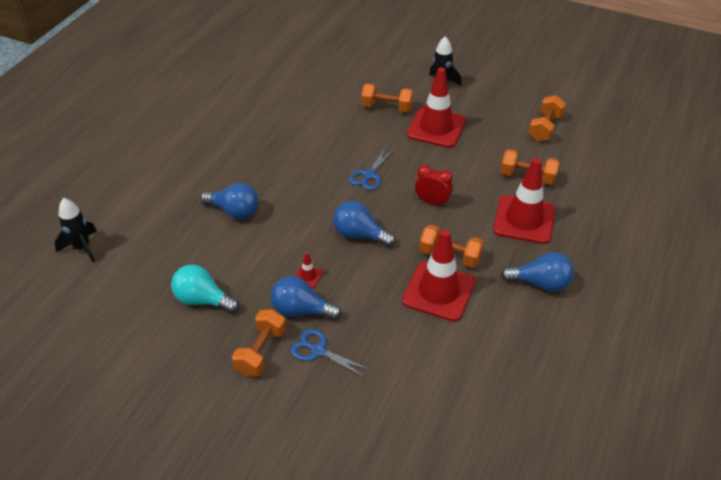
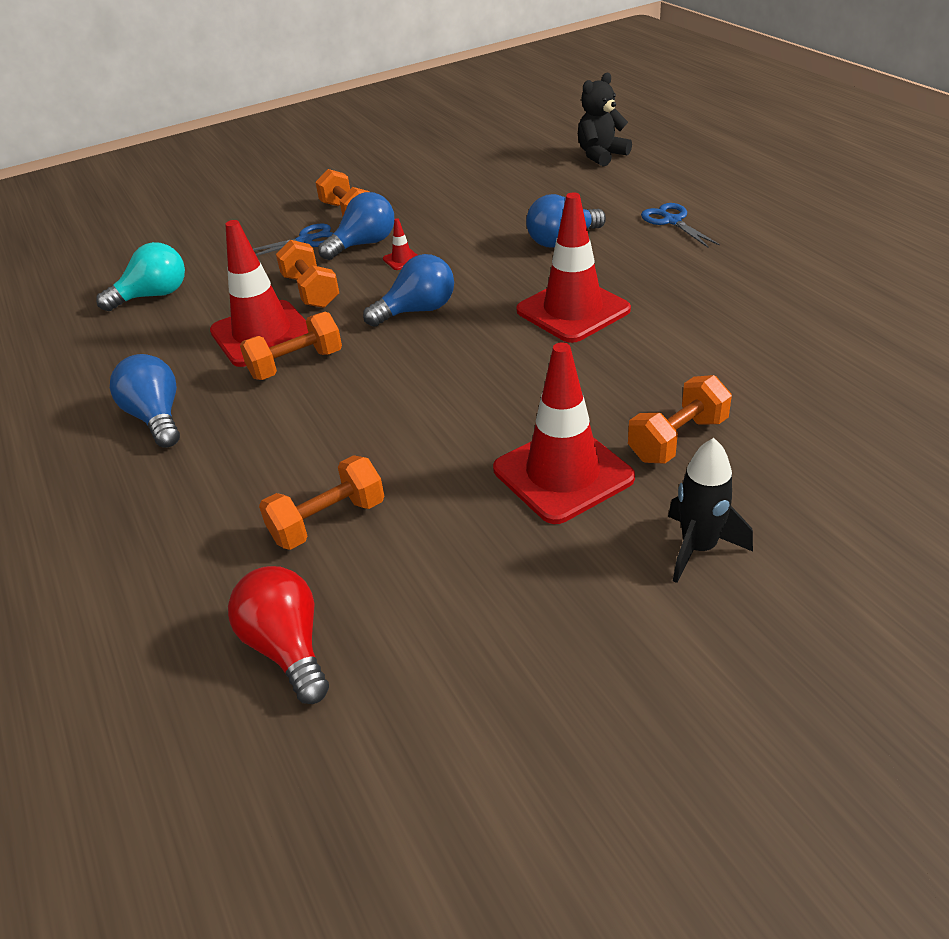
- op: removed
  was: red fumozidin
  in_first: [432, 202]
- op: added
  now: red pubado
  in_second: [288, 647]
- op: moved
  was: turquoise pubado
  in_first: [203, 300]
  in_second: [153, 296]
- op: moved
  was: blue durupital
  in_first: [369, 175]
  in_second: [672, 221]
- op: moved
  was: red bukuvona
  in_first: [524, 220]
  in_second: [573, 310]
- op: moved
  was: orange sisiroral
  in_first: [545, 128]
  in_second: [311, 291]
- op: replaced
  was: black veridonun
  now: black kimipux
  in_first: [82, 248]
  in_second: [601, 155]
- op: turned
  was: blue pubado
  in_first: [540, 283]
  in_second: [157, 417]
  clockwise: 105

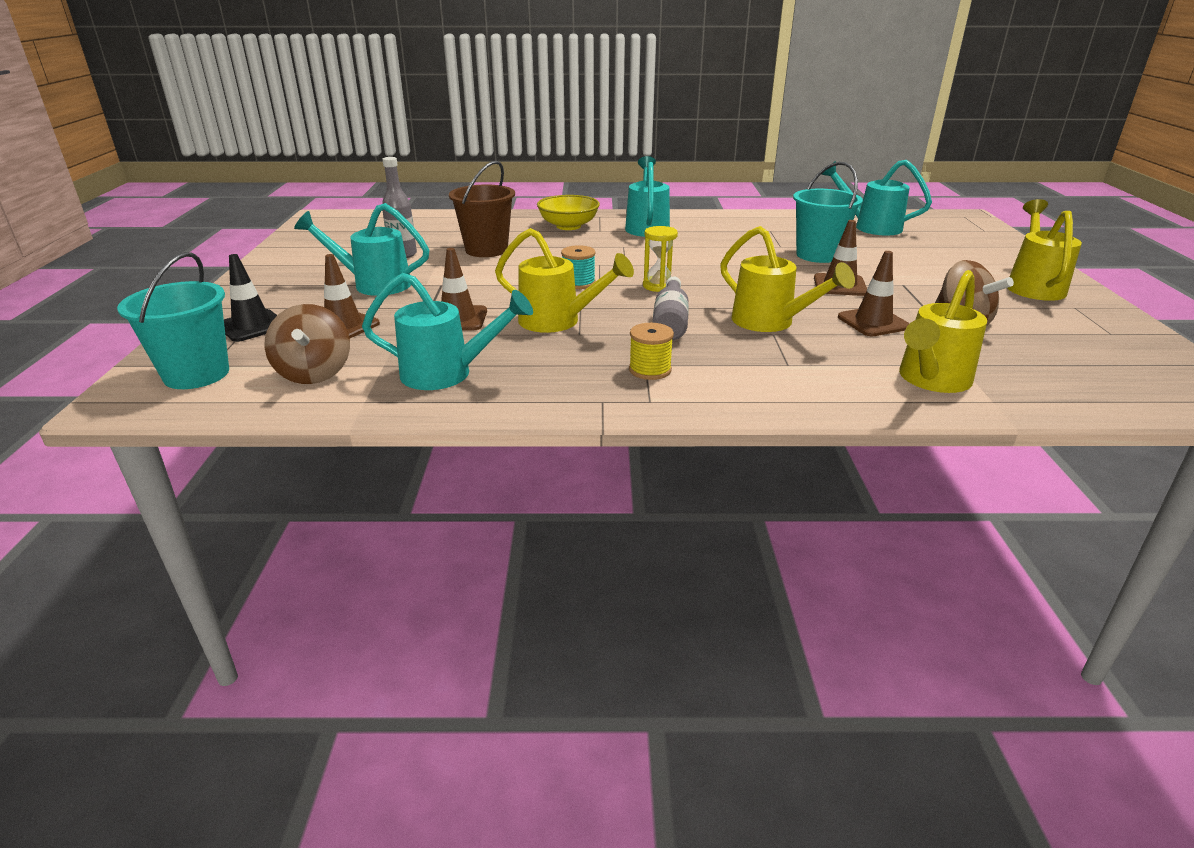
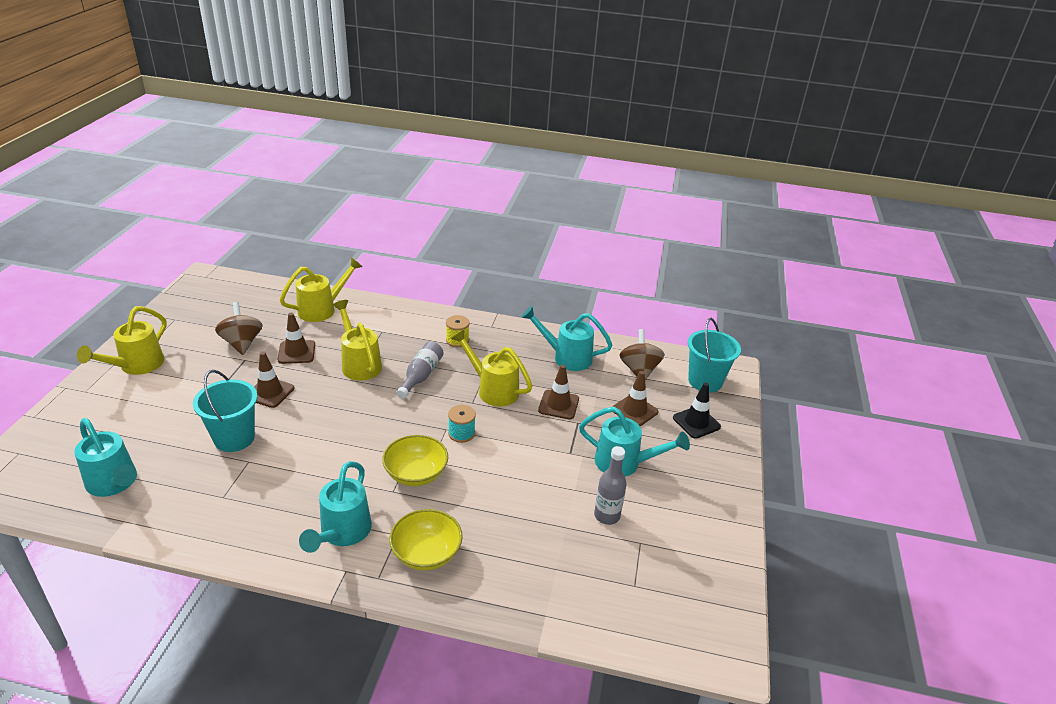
- op: removed
  was: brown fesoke
  in_first: [486, 250]
- op: removed
  was: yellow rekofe
  in_first: [658, 286]
- op: added
  now: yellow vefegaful
  in_second: [416, 474]

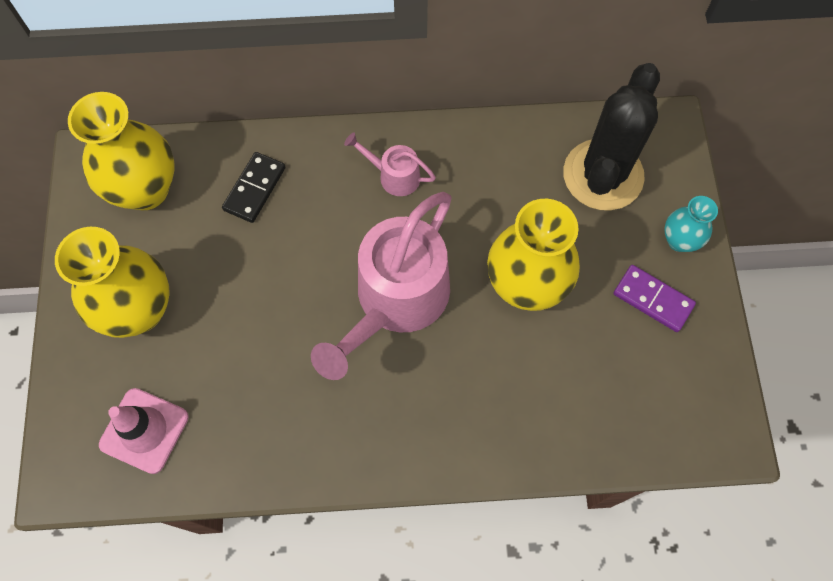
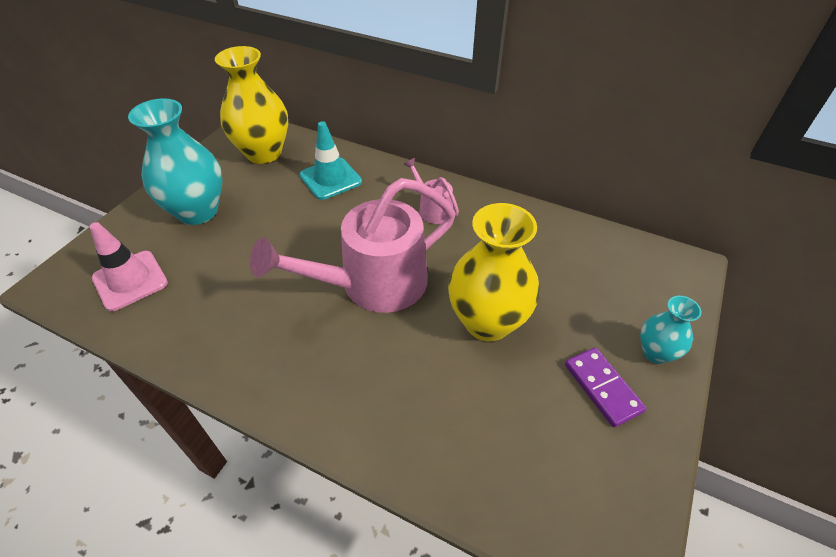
- op: removed
  was: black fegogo
  in_first: [603, 175]
- op: replaced
  was: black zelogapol
  now: turquoise bukuvona
  in_first: [255, 189]
  in_second: [330, 179]
- op: recoloured
  was: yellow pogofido
  now: turquoise pogofido
  in_first: [139, 310]
  in_second: [198, 211]

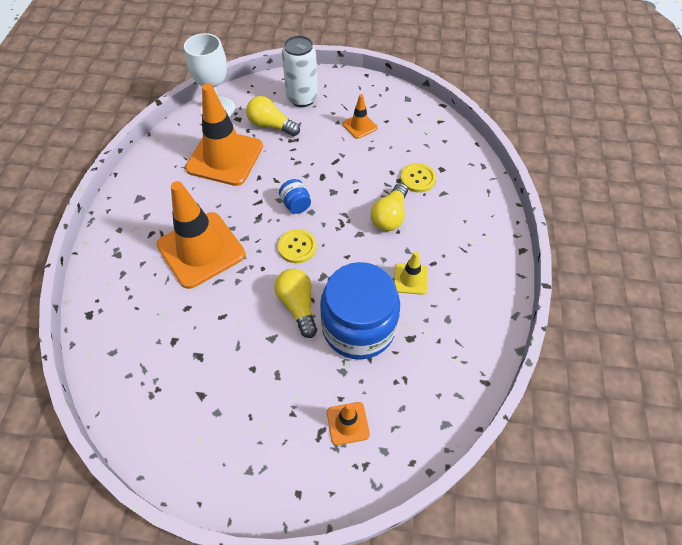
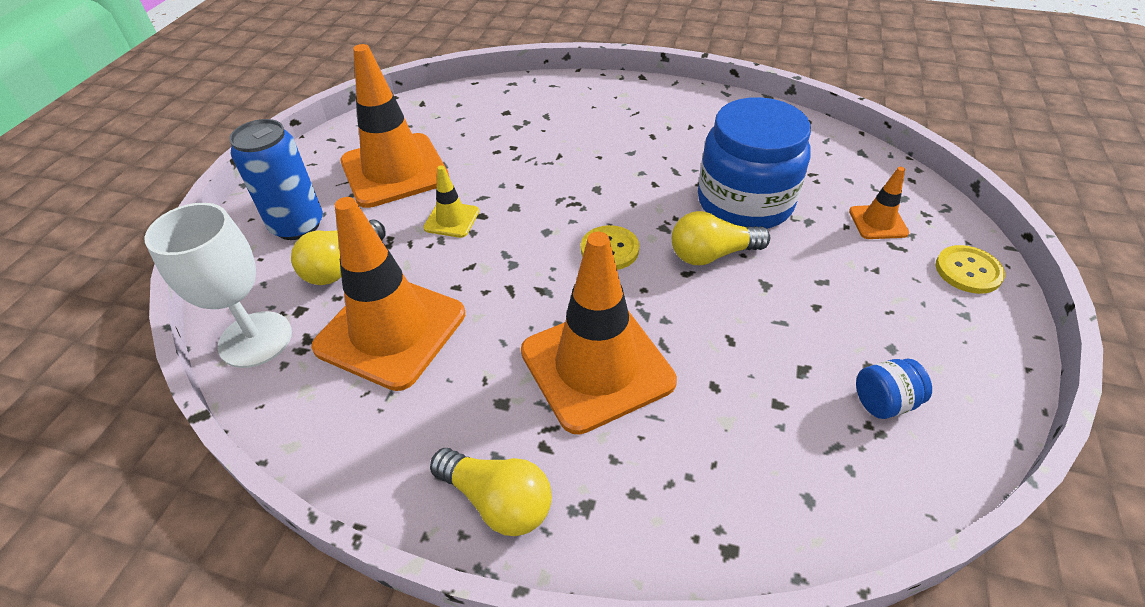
- op: moved
  was: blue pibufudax
  in_first: [296, 204]
  in_second: [884, 402]
- op: moved
  was: yellow pubado
  in_first: [390, 216]
  in_second: [498, 501]
- op: moved
  was: yellow bukuvona
  in_first: [410, 279]
  in_second: [451, 220]
- op: moved
  was: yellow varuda
  in_first: [418, 178]
  in_second: [968, 271]
- op: recoloured
  was: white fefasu
  now: blue fefasu
  in_first: [302, 98]
  in_second: [297, 225]
- op: resized
  was: orange bukuvona
  in_first: [359, 126]
  in_second: [394, 170]
  ratio: 2.18

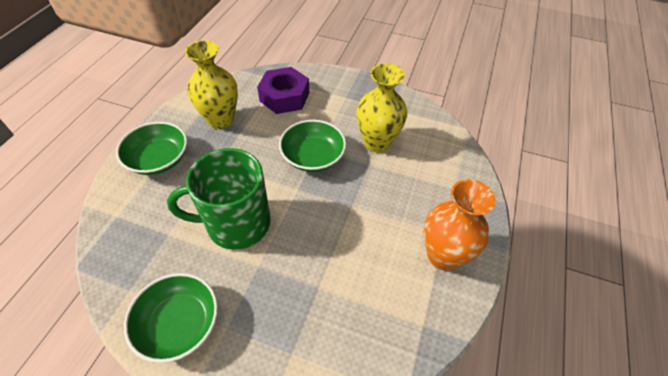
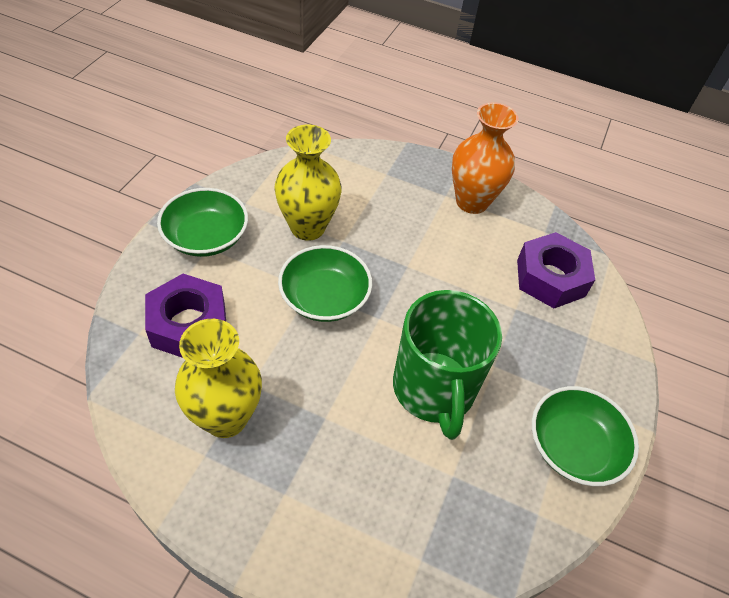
- op: added
  now: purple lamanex
  in_second: [550, 278]
- op: moved
  was: green vefegaful
  in_first: [158, 159]
  in_second: [206, 237]

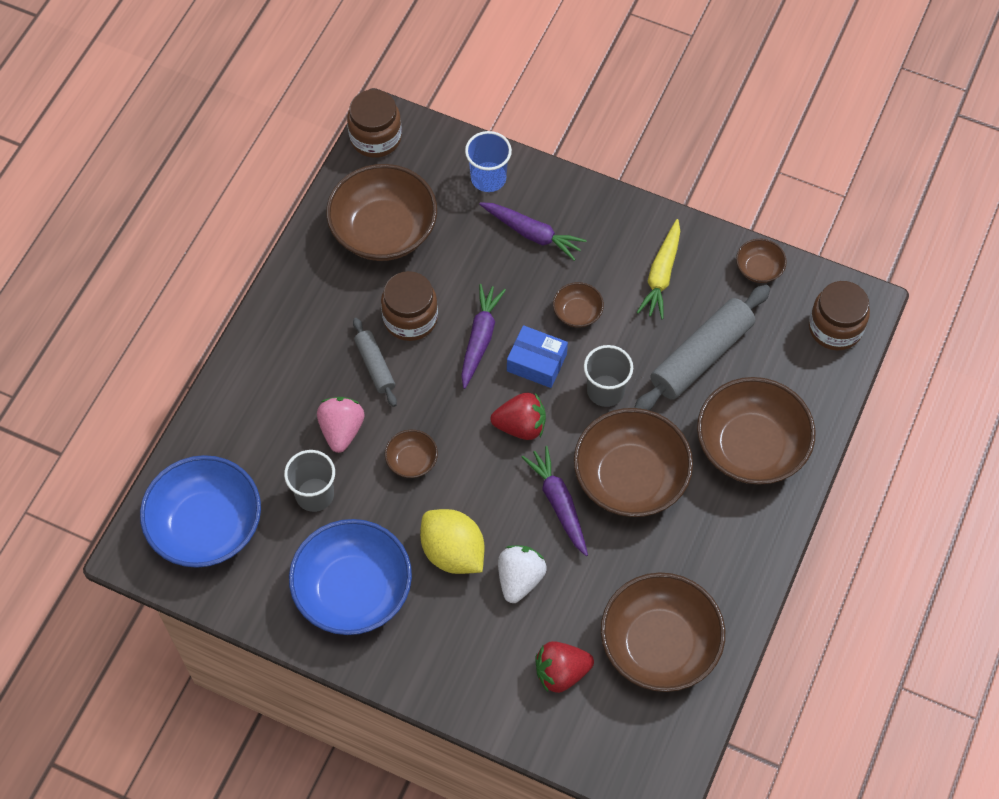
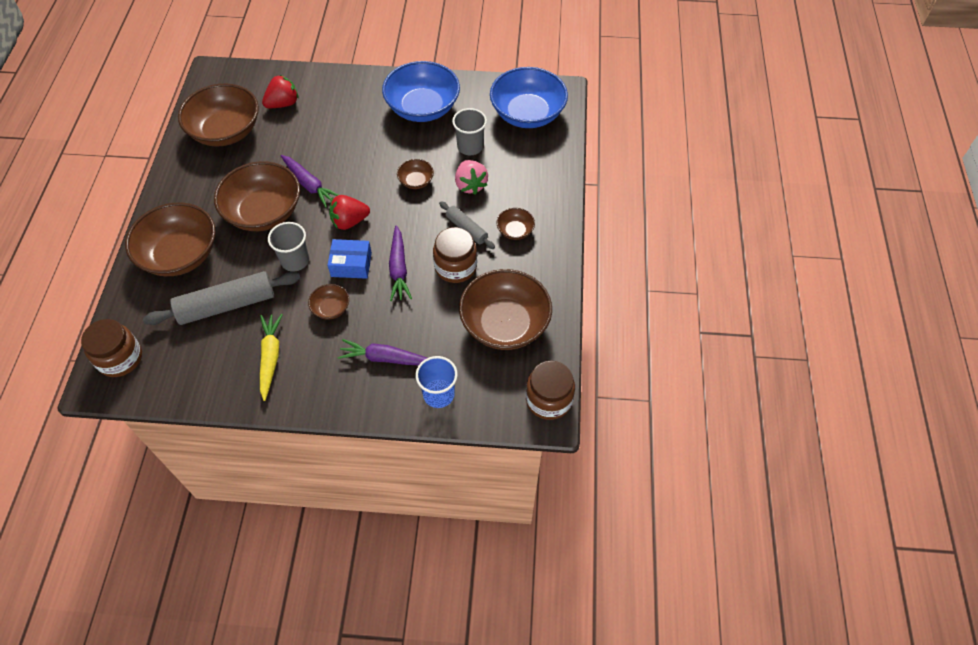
- op: removed
  was: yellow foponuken
  in_first: [453, 552]
- op: removed
  was: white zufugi
  in_first: [520, 579]
- op: moved
  was: brown vefegaful
  in_first: [759, 269]
  in_second: [515, 231]
- op: turned
  was: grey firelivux
  in_first: [701, 356]
  in_second: [227, 305]
  clockwise: 45

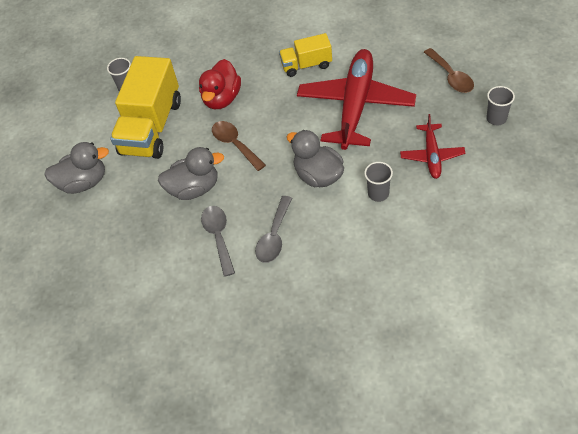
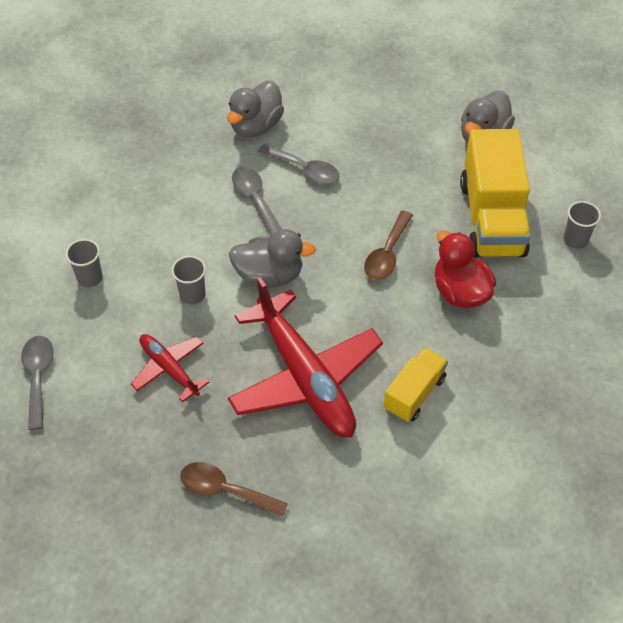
- op: added
  now: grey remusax
  in_second: [38, 377]
- op: moved
  was: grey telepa
  in_first: [194, 188]
  in_second: [256, 126]
- op: moved
  was: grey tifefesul
  in_first: [496, 118]
  in_second: [90, 278]
- op: turned
  was: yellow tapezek
  in_first: [152, 127]
  in_second: [492, 218]
  clockwise: -150
- op: turned
  was: brown remusax
  in_first: [235, 144]
  in_second: [387, 254]
  clockwise: 105

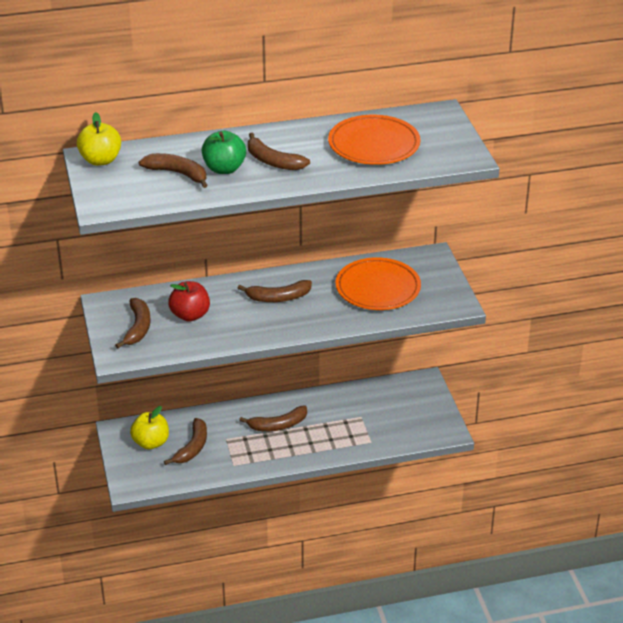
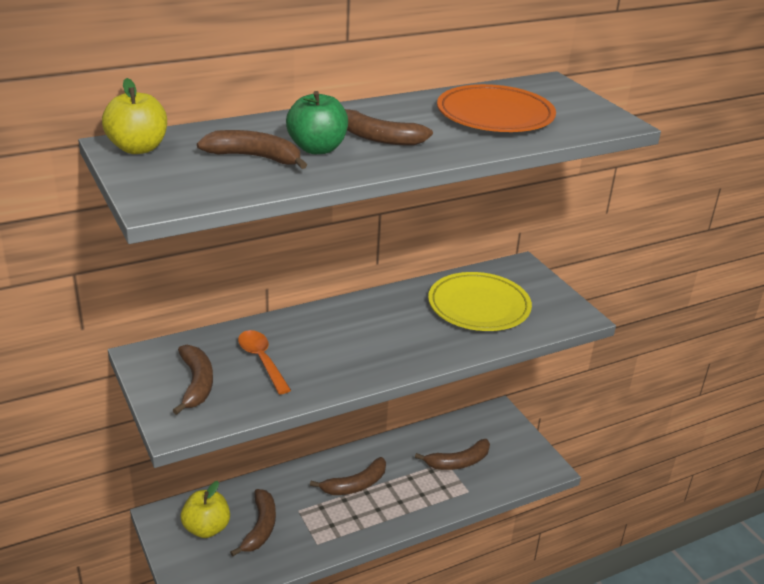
- op: moved
  was: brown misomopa
  in_first: [278, 298]
  in_second: [458, 462]
- op: replaced
  was: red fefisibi
  now: orange remusax
  in_first: [190, 315]
  in_second: [261, 360]
- op: recoloured
  was: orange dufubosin
  now: yellow dufubosin
  in_first: [378, 288]
  in_second: [479, 306]

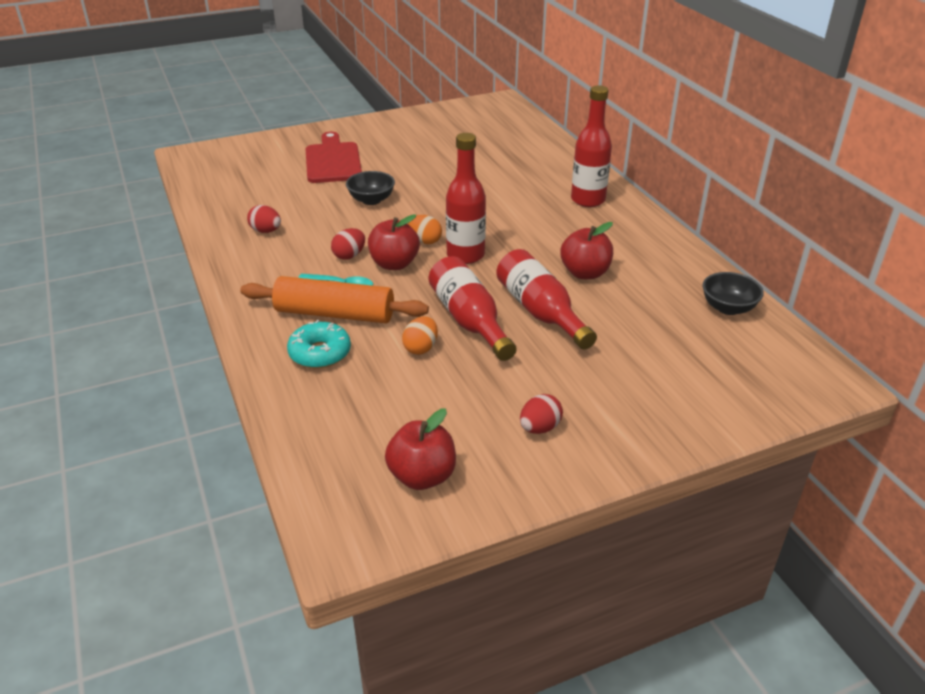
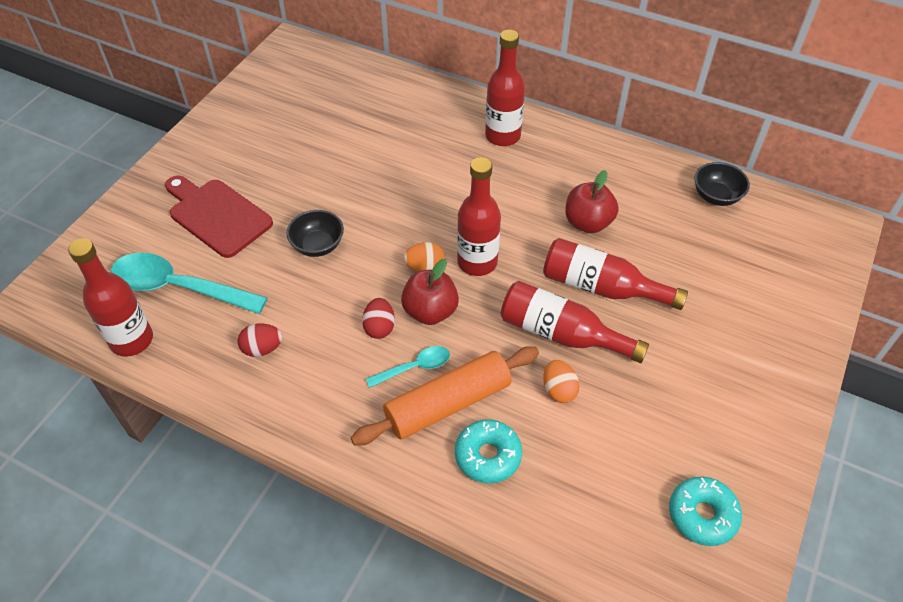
- op: removed
  was: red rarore
  in_first: [539, 428]
- op: added
  now: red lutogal
  in_second: [132, 340]
- op: added
  now: turquoise remusax
  in_second: [178, 287]
- op: replaced
  was: red fefisibi
  now: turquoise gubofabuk
  in_first: [422, 476]
  in_second: [702, 515]

